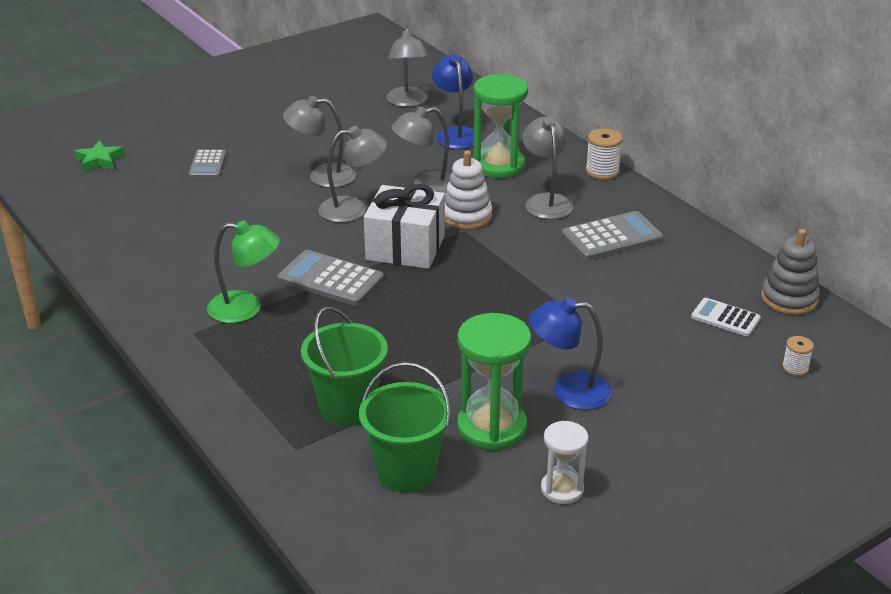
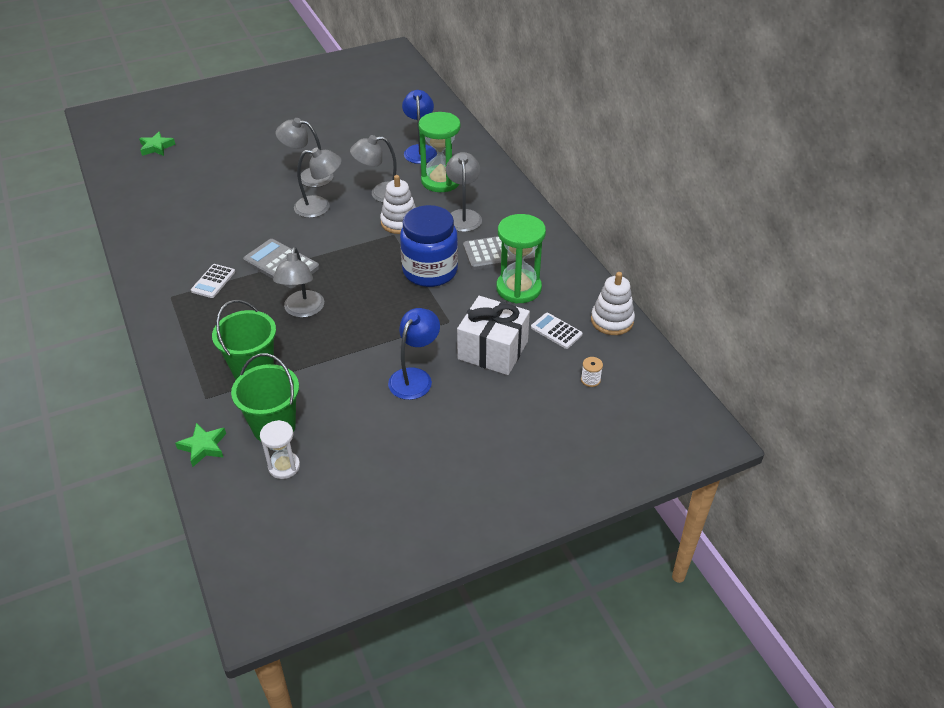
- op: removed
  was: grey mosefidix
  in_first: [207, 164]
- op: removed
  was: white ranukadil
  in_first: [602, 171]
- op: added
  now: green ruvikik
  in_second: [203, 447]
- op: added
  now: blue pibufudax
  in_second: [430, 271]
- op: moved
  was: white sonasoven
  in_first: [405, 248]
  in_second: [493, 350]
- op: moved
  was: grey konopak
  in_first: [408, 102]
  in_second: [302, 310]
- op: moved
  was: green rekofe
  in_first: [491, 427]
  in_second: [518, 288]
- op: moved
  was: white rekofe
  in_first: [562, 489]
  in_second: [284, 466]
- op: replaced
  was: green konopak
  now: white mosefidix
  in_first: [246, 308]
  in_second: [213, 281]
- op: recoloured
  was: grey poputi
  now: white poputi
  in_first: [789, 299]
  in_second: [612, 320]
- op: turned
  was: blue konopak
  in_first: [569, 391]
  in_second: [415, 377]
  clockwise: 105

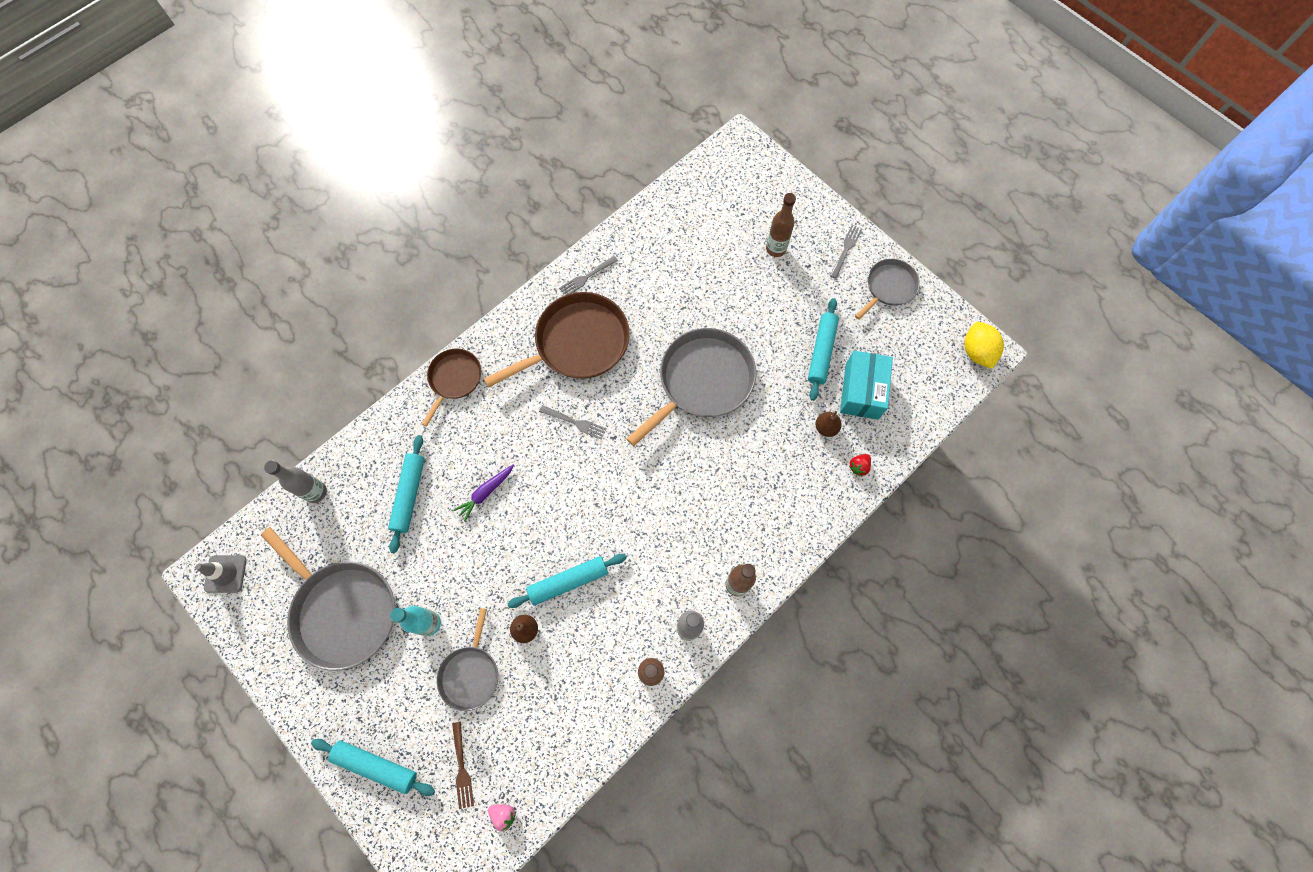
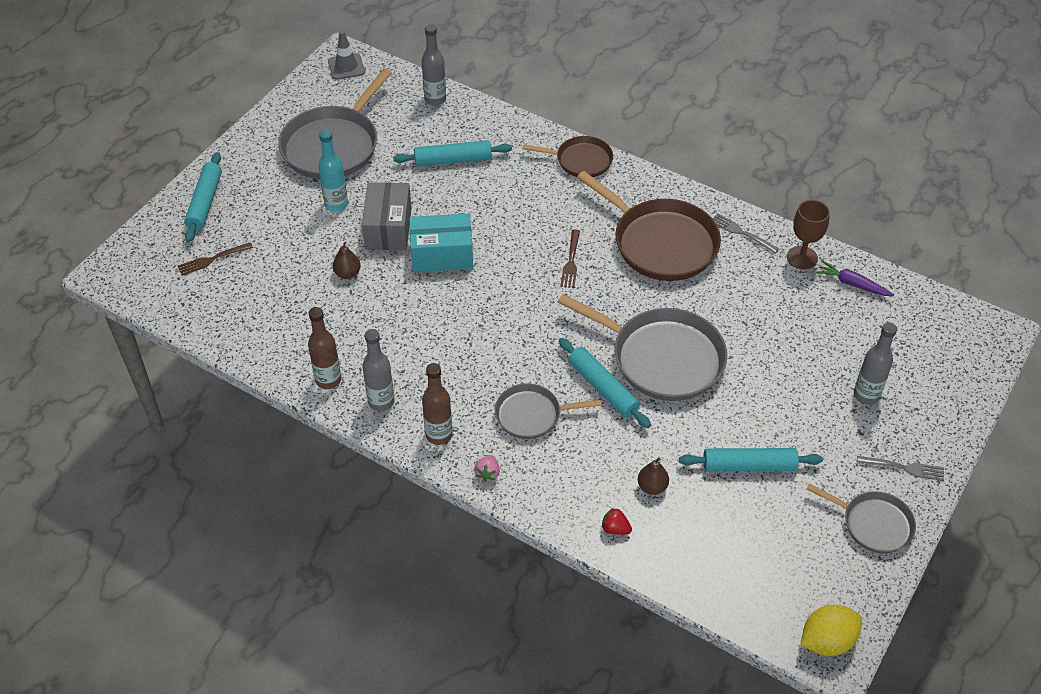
- op: added
  now: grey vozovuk
  in_second: [388, 228]
- op: added
  now: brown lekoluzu
  in_second: [802, 258]
- op: moved
  was: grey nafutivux
  in_first: [470, 673]
  in_second: [532, 415]
- op: moved
  was: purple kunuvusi
  in_first: [486, 493]
  in_second: [852, 284]
- op: moved
  was: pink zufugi
  in_first: [503, 814]
  in_second: [487, 473]
- op: moved
  was: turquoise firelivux
  in_first: [568, 582]
  in_second: [603, 388]
- op: moved
  was: turquoise vozovuk
  in_first: [861, 391]
  in_second: [442, 255]
- op: recoloured
  was: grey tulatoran
  now: brown tulatoran
  in_first: [574, 422]
  in_second: [571, 261]
- op: recoloured
  was: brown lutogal
  now: grey lutogal
  in_first: [776, 249]
  in_second: [866, 395]

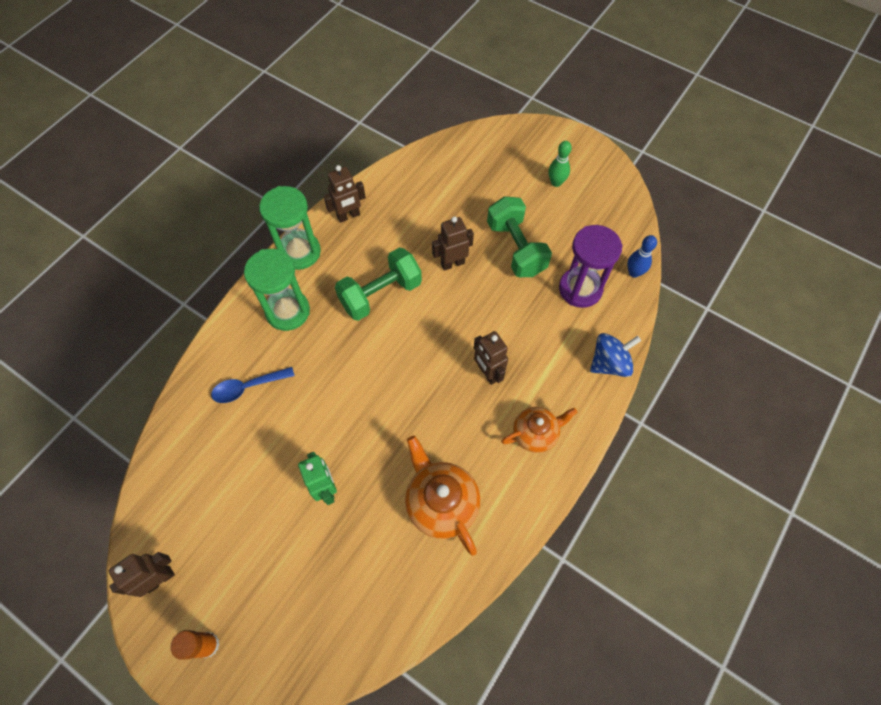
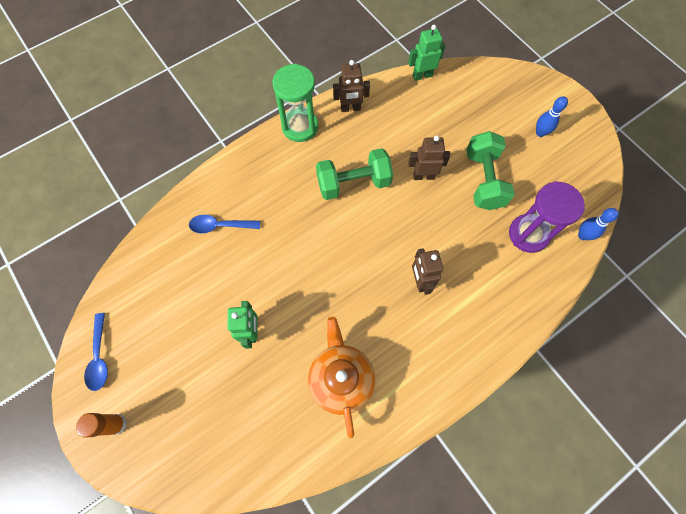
- op: removed
  was: green rekofe
  in_first: [288, 311]
- op: removed
  was: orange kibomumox
  in_first: [535, 433]
- op: removed
  was: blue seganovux
  in_first: [609, 363]
- op: added
  now: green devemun
  in_second: [422, 76]
- op: replaced
  was: brown devemun
  now: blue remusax
  in_first: [159, 579]
  in_second: [99, 357]
- op: recoloured
  was: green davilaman
  now: blue davilaman
  in_first: [556, 182]
  in_second: [540, 133]

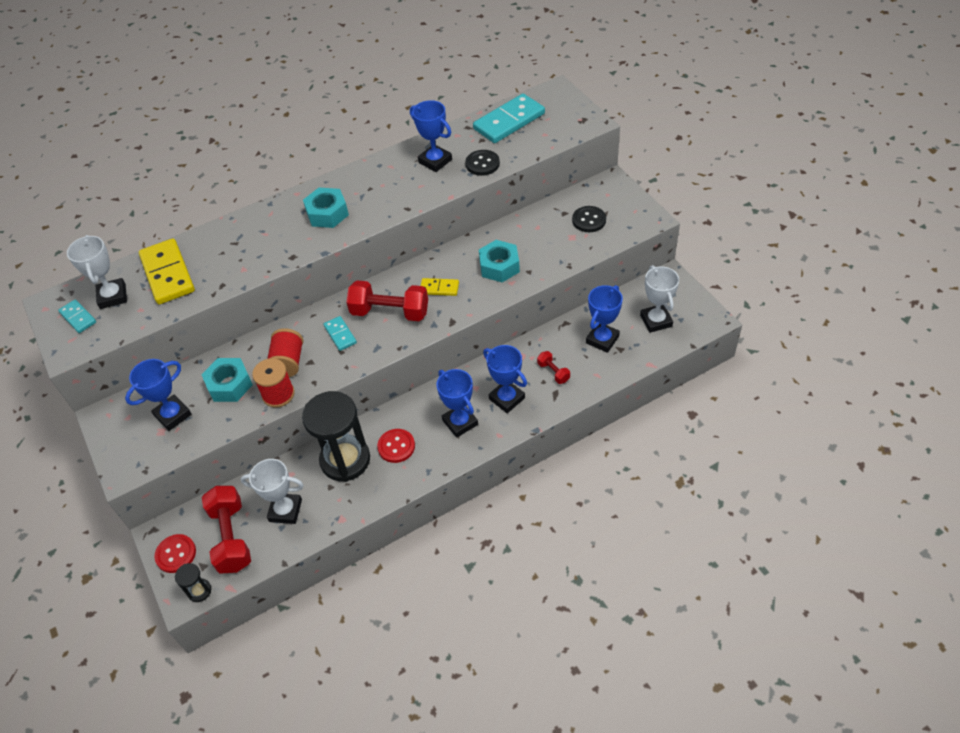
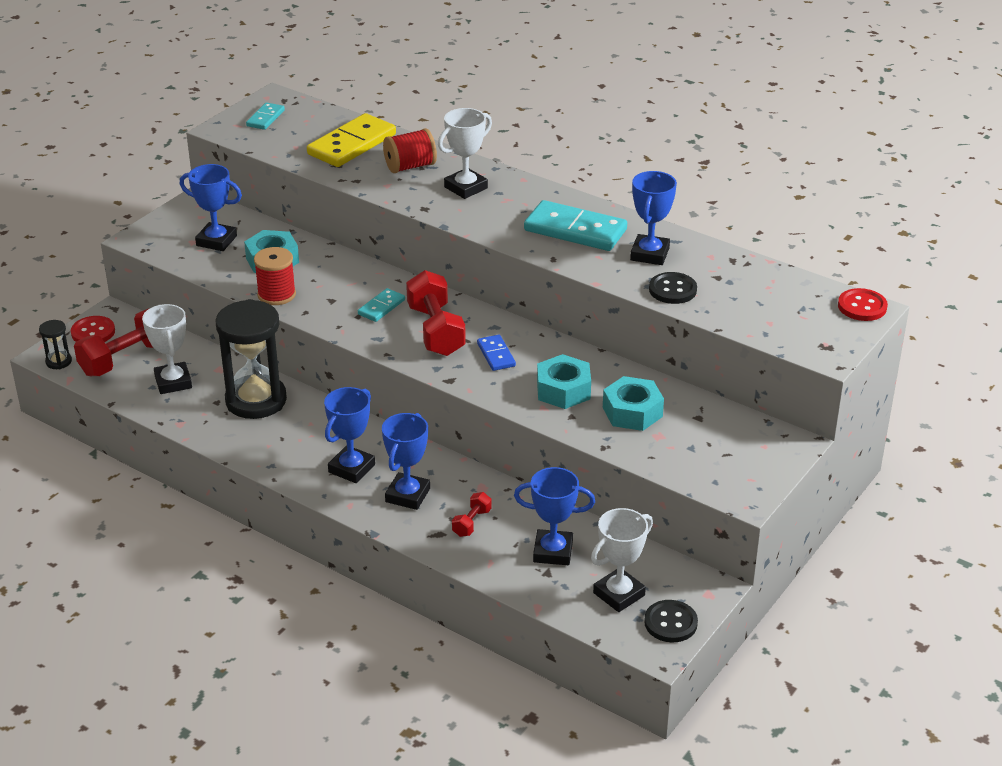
- op: moved
  was: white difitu
  in_first: [113, 296]
  in_second: [466, 188]
- op: moved
  was: red ranukadil
  in_first: [288, 362]
  in_second: [410, 166]
- op: moved
  was: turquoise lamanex
  in_first: [327, 213]
  in_second: [632, 412]
- op: moved
  was: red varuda
  in_first: [396, 446]
  in_second: [862, 306]
- op: moved
  was: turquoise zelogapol
  in_first: [509, 121]
  in_second: [575, 230]
- op: moved
  was: black varuda
  in_first: [589, 220]
  in_second: [670, 623]
- op: recoloured
  was: yellow zelogapol
  now: blue zelogapol
  in_first: [439, 288]
  in_second: [496, 355]

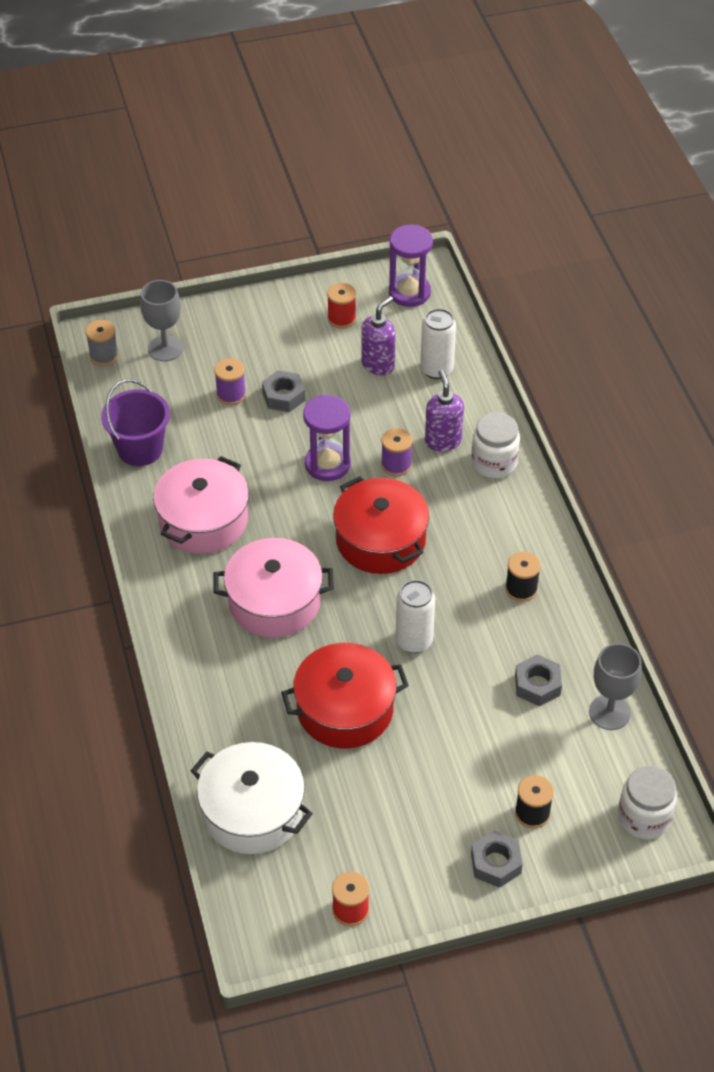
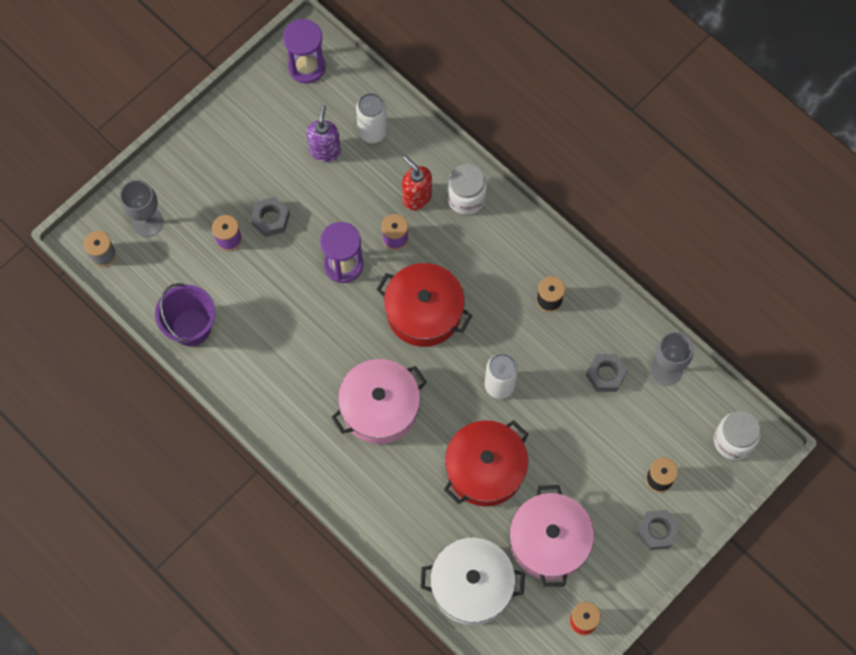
- op: removed
  was: red ranukadil
  in_first: [341, 318]
- op: moved
  was: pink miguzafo
  in_first: [203, 520]
  in_second: [549, 541]
- op: recoloured
  was: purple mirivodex
  now: red mirivodex
  in_first: [443, 441]
  in_second: [416, 197]

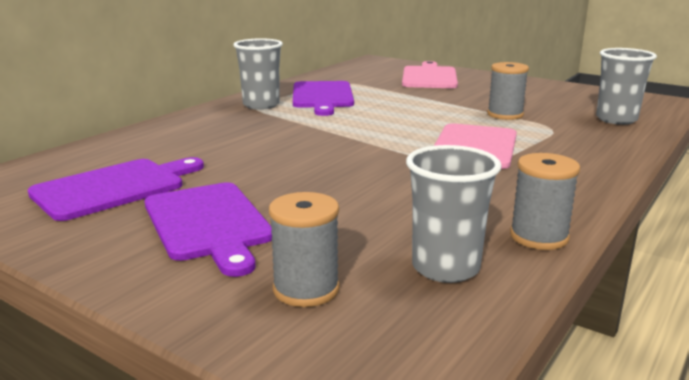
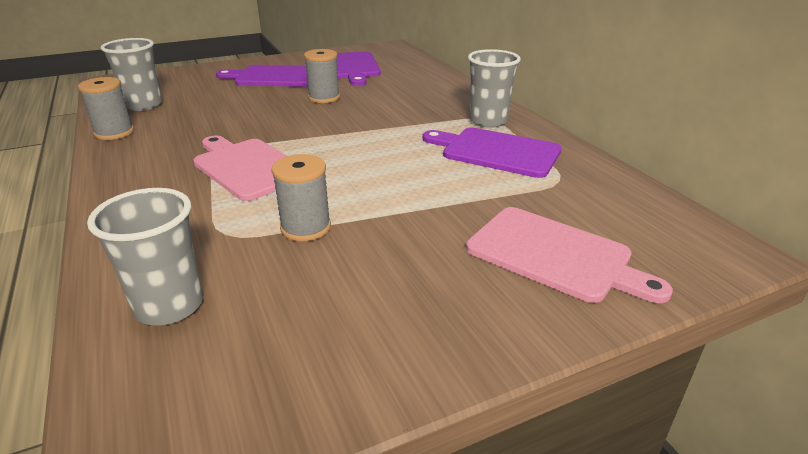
- op: moved
  was: grey ranukadil
  in_first: [306, 289]
  in_second: [324, 98]

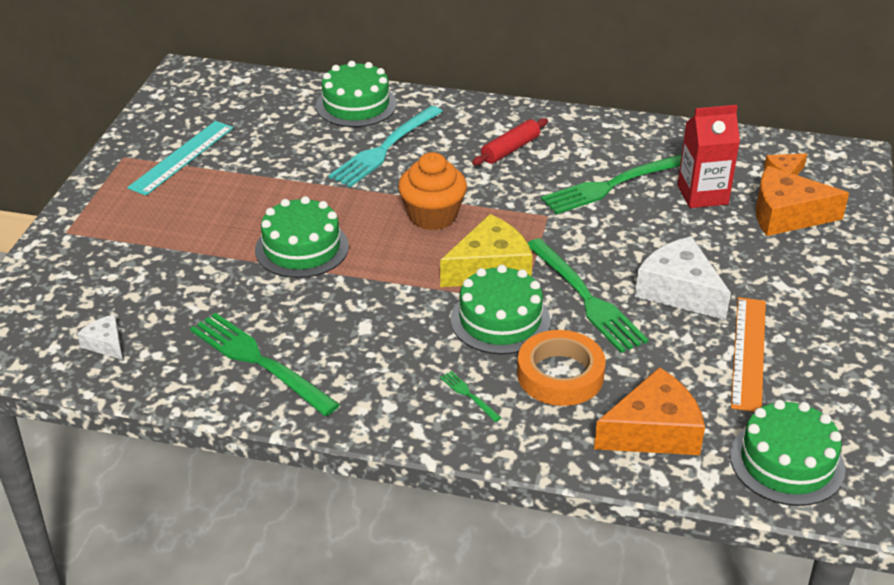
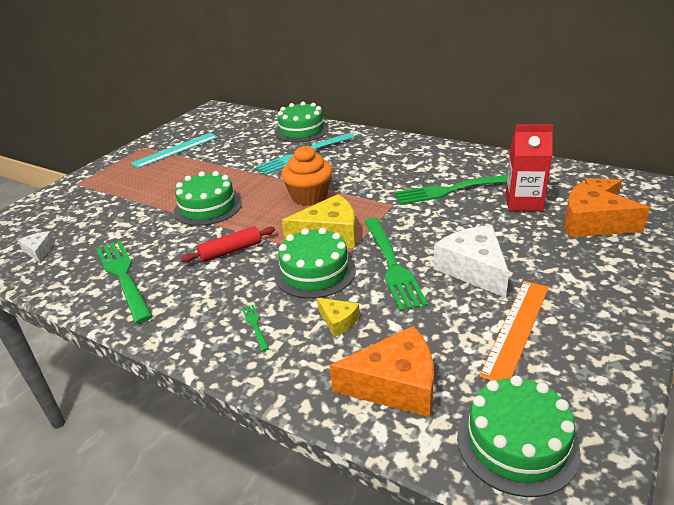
- op: moved
  was: red firelivux
  in_first: [510, 149]
  in_second: [230, 251]
- op: replaced
  was: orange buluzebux
  now: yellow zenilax
  in_first: [560, 375]
  in_second: [338, 321]

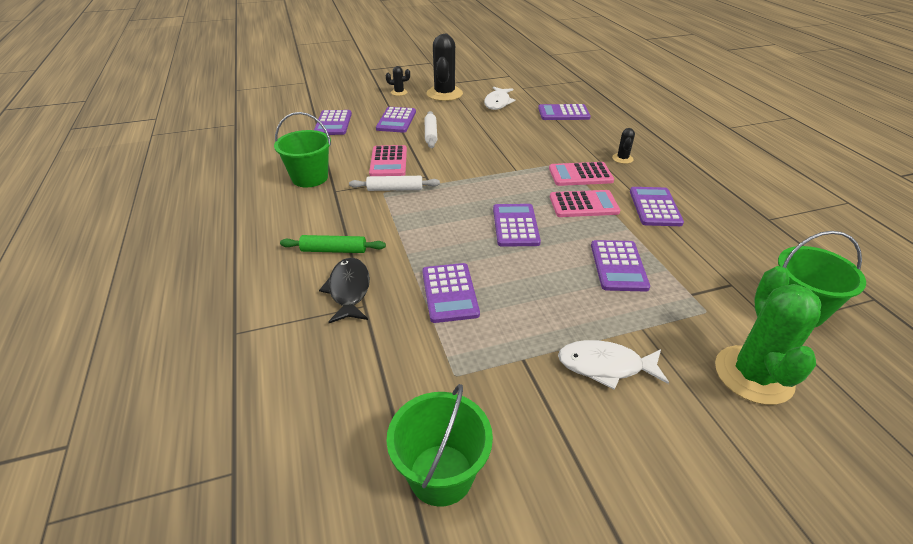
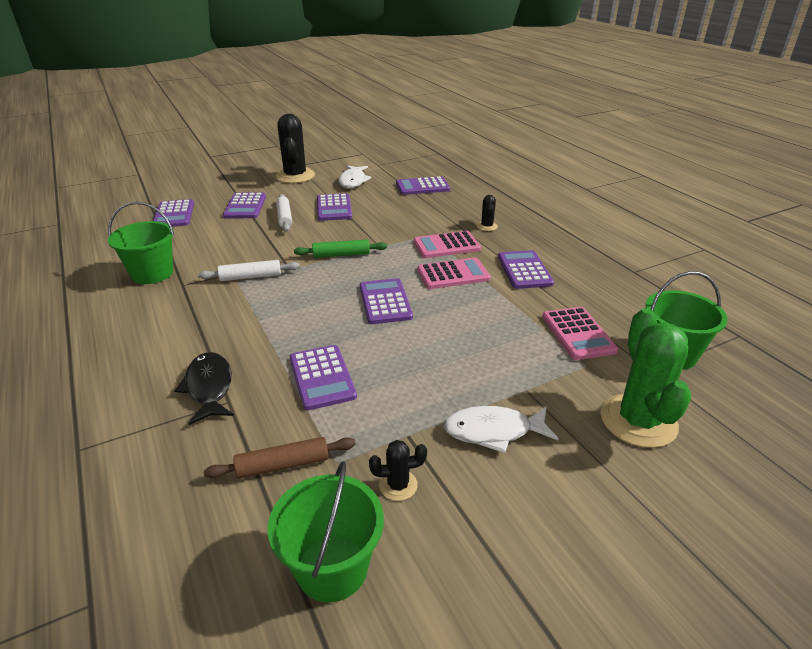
- op: added
  now: brown firelivux
  in_second: [283, 465]
- op: moved
  was: green firelivux
  in_first: [334, 250]
  in_second: [341, 255]
- op: moved
  was: pink mosefidix
  in_first: [388, 162]
  in_second: [578, 333]
- op: moved
  was: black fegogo
  in_first: [399, 92]
  in_second: [398, 485]
- op: moved
  was: purple mosefidix
  in_first: [618, 266]
  in_second: [334, 208]

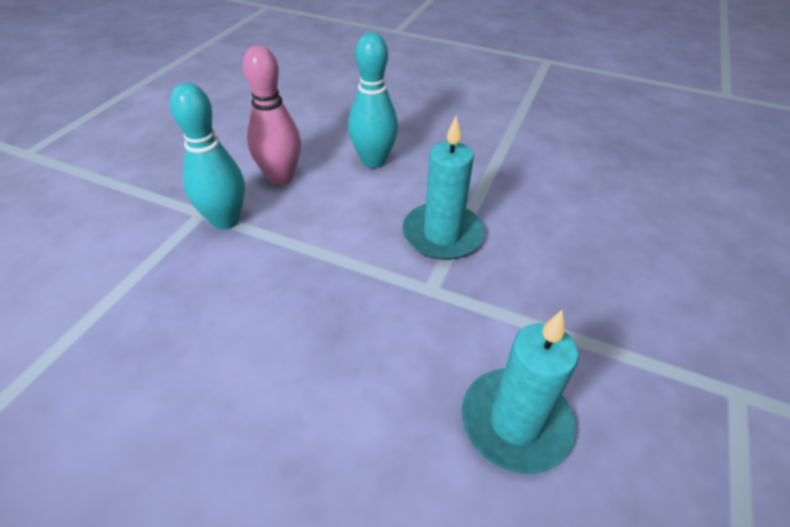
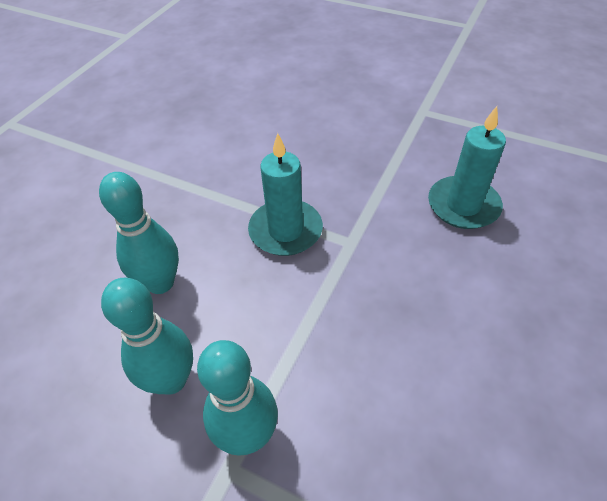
- op: recoloured
  was: pink davilaman
  now: turquoise davilaman
  in_first: [281, 177]
  in_second: [171, 380]

